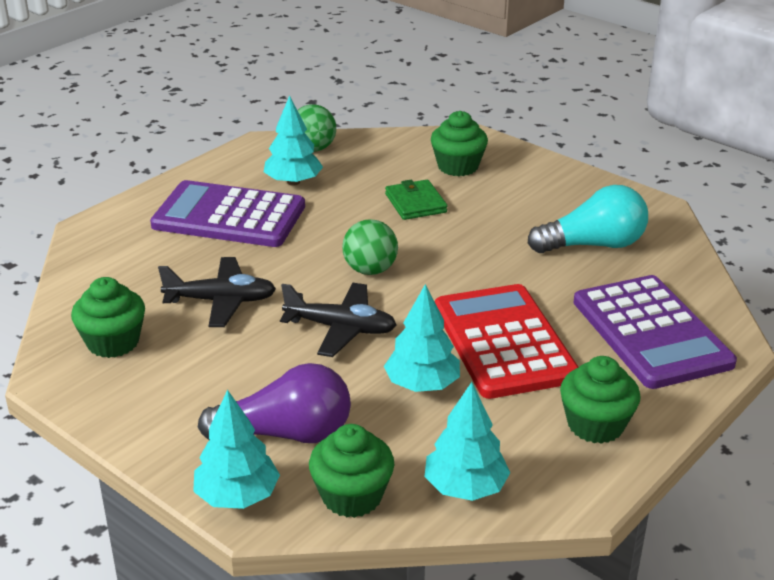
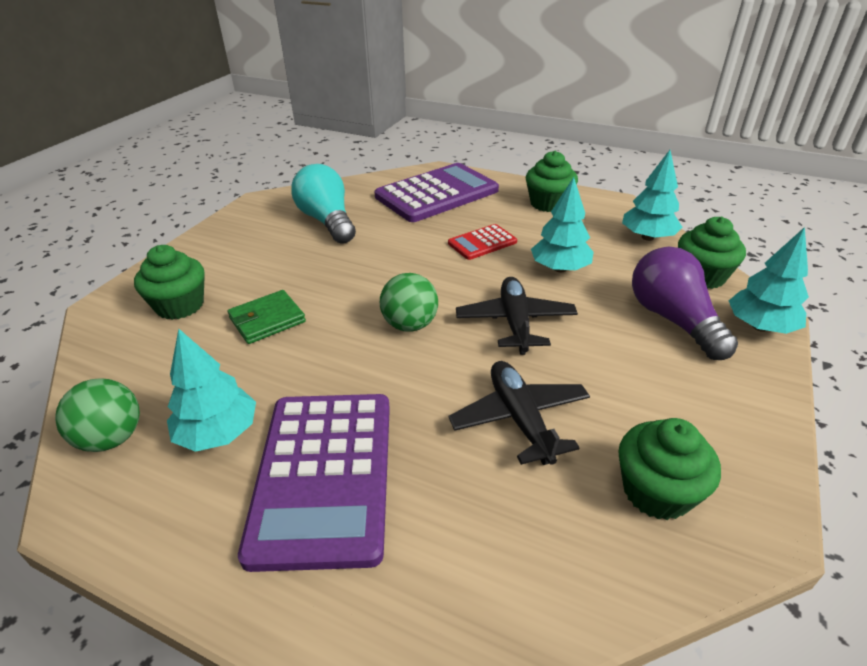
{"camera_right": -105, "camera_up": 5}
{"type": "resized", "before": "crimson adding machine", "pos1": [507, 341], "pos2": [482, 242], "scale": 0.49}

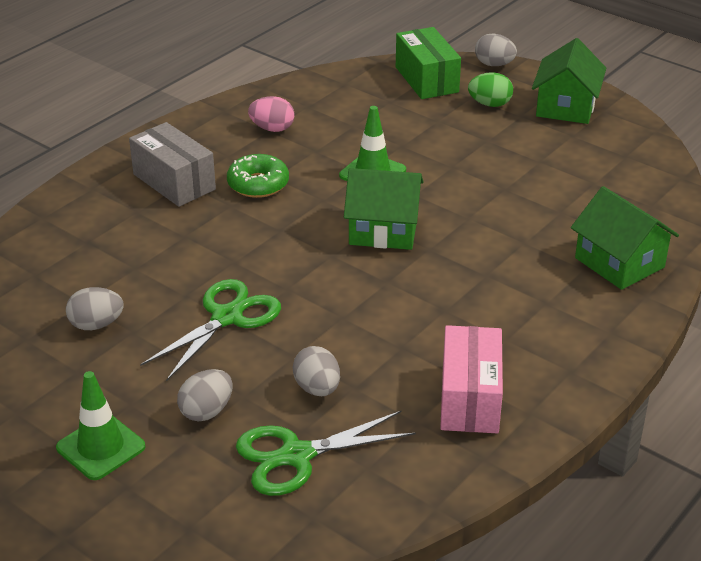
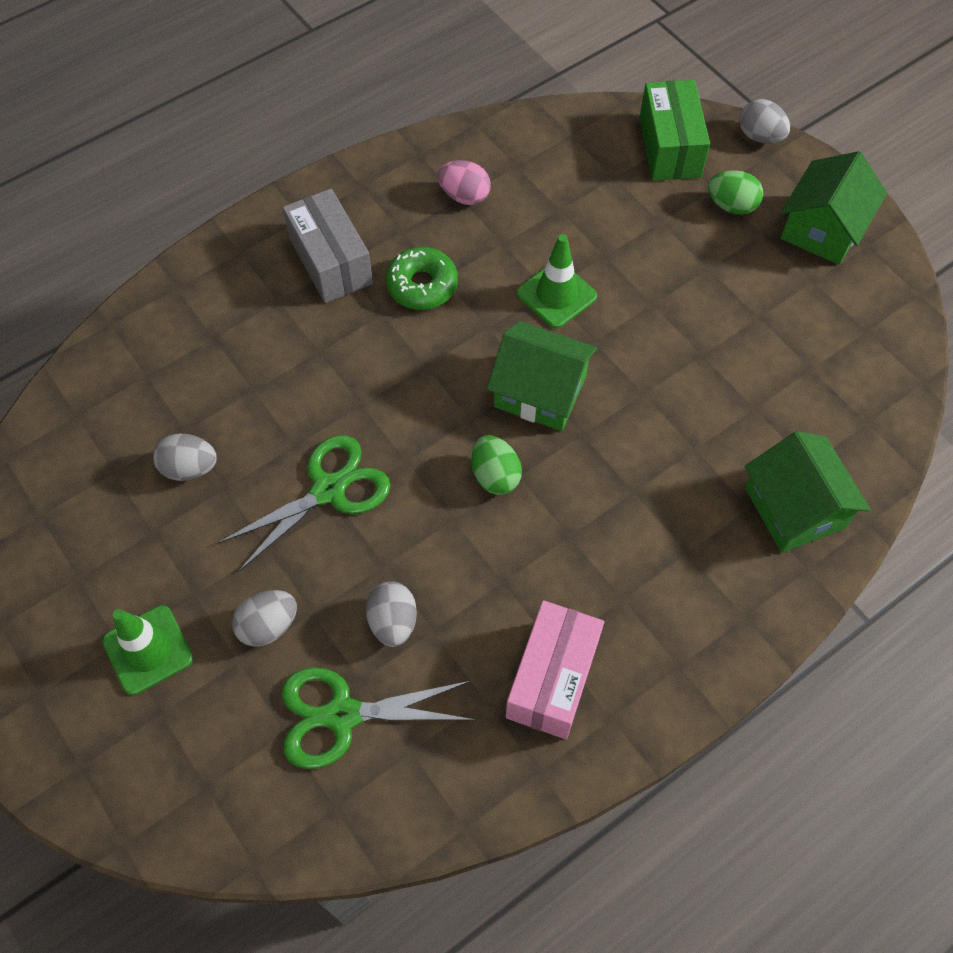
{"camera_right": 15, "camera_up": 25}
{"type": "added", "after": "emerald toy egg", "pos2": [497, 465]}

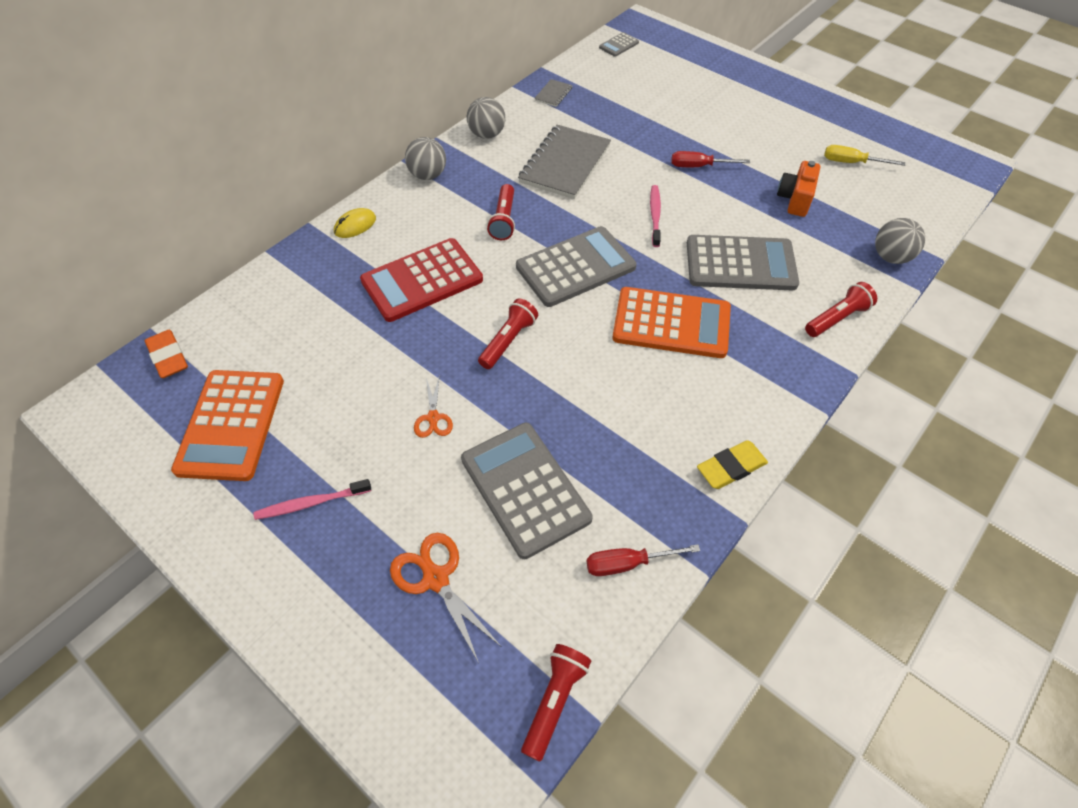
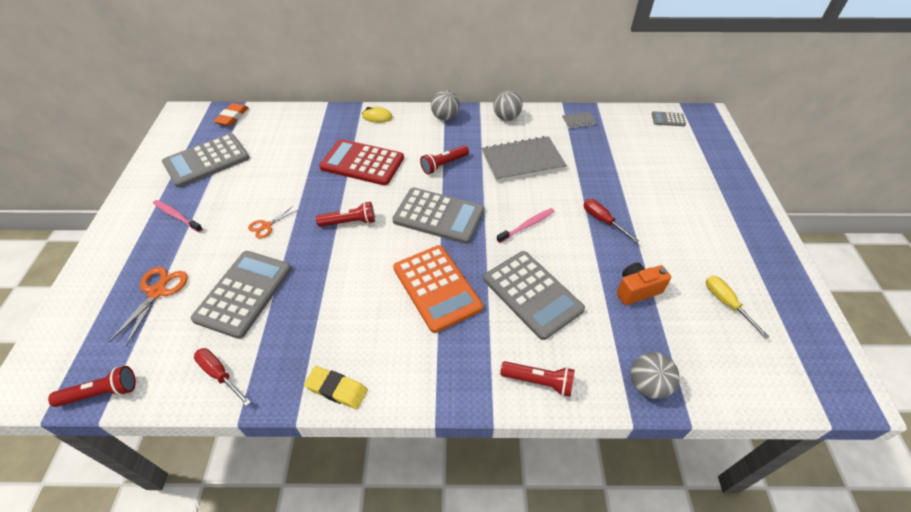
{"camera_right": 50, "camera_up": -5}
{"type": "recoloured", "before": "bright orange adding machine", "after": "grey adding machine", "pos1": [227, 425], "pos2": [205, 160]}

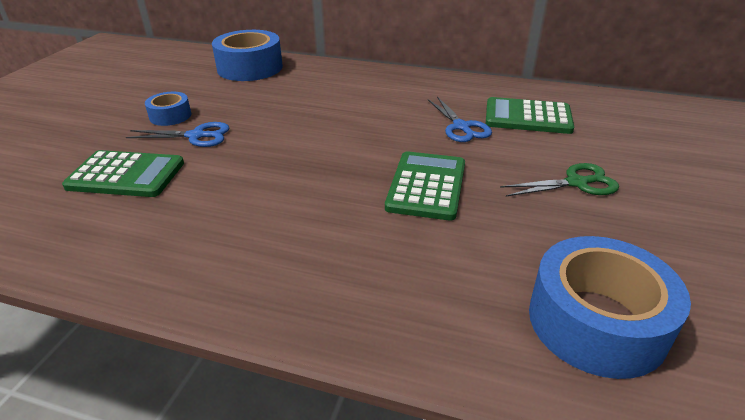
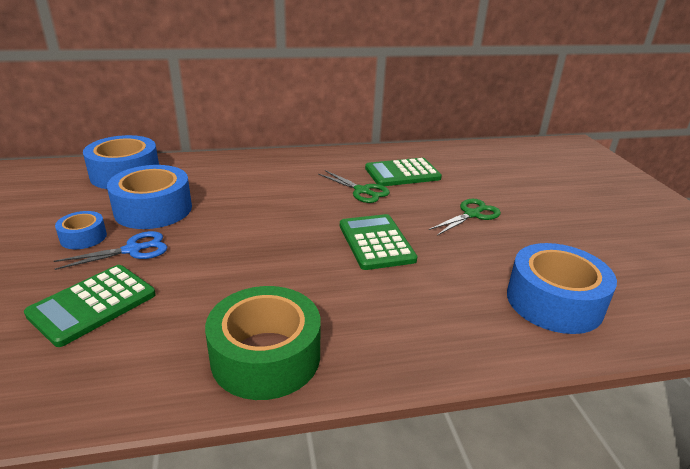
{"camera_right": -30, "camera_up": -5}
{"type": "turned", "before": "emerald adding machine", "pos1": [123, 173], "pos2": [90, 306], "turn": 150}
{"type": "added", "after": "cobalt tape", "pos2": [149, 197]}
{"type": "added", "after": "emerald tape", "pos2": [263, 343]}
{"type": "recoloured", "before": "cobalt scissors", "after": "emerald scissors", "pos1": [460, 119], "pos2": [354, 186]}

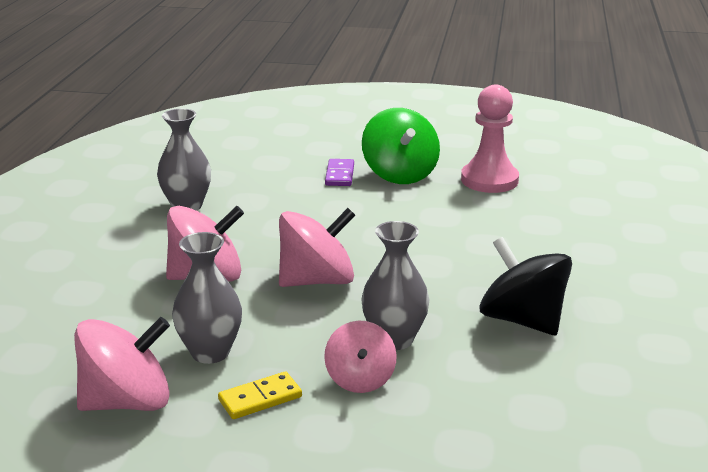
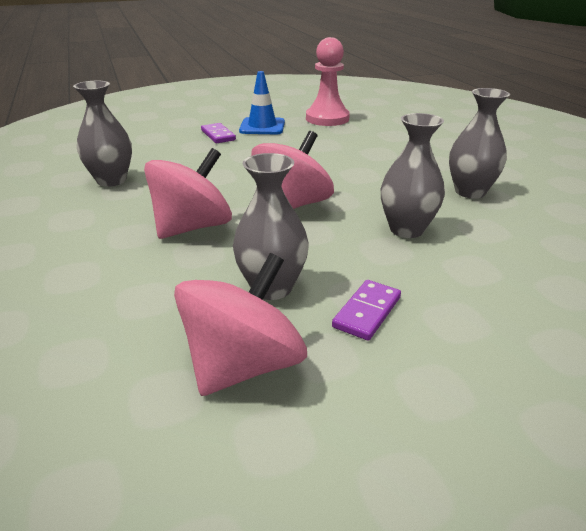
{"camera_right": -30, "camera_up": 5}
{"type": "replaced", "before": "emerald spinning top", "after": "cobalt road cone", "pos1": [401, 146], "pos2": [262, 102]}
{"type": "recoloured", "before": "bright yellow domino tile", "after": "royal purple domino tile", "pos1": [260, 395], "pos2": [366, 310]}
{"type": "replaced", "before": "jet-black spinning top", "after": "grey flower vase", "pos1": [526, 286], "pos2": [479, 143]}
{"type": "removed", "before": "rose-pink spinning top", "pos1": [360, 356]}

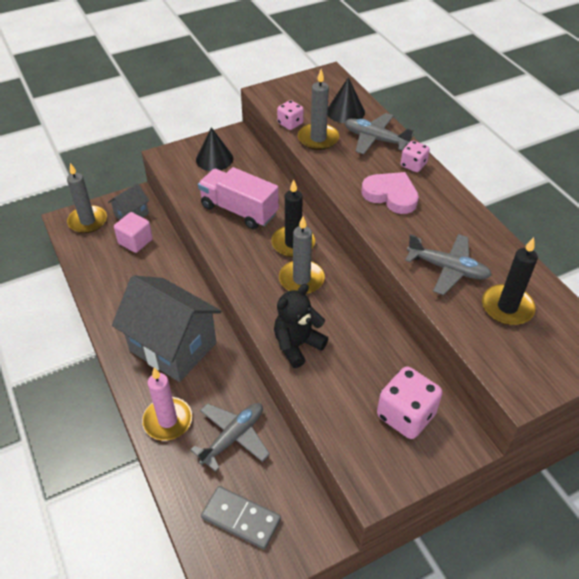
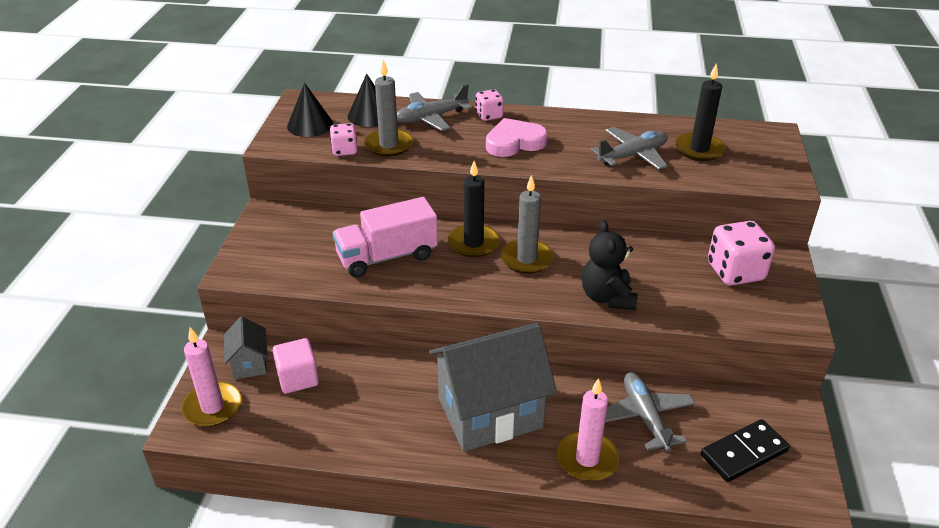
{"camera_right": -55, "camera_up": -10}
{"type": "recoloured", "before": "grey wax candle", "after": "rose-pink wax candle", "pos1": [87, 198], "pos2": [211, 377]}
{"type": "moved", "before": "jet-black cone", "pos1": [214, 149], "pos2": [310, 110]}
{"type": "recoloured", "before": "grey domino tile", "after": "jet-black domino tile", "pos1": [241, 517], "pos2": [745, 450]}

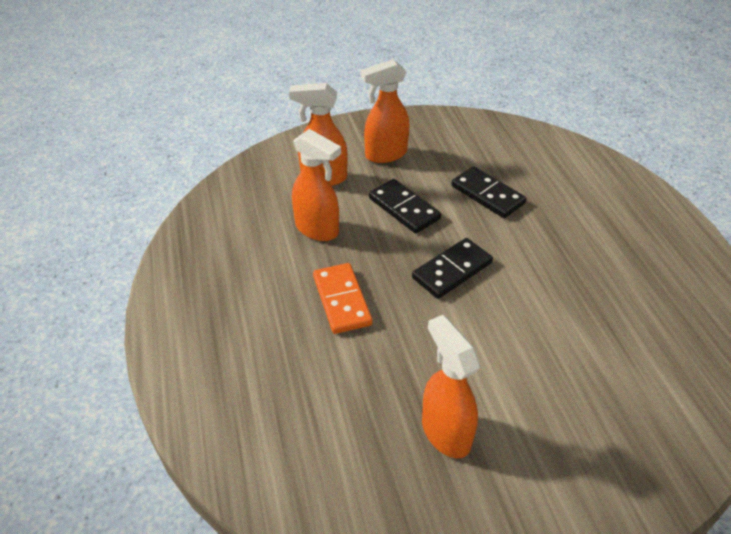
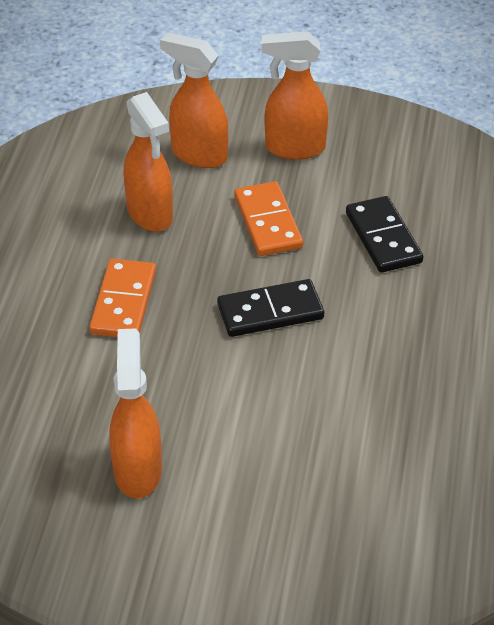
{"camera_right": 25, "camera_up": 0}
{"type": "recoloured", "before": "jet-black domino tile", "after": "bright orange domino tile", "pos1": [405, 206], "pos2": [268, 218]}

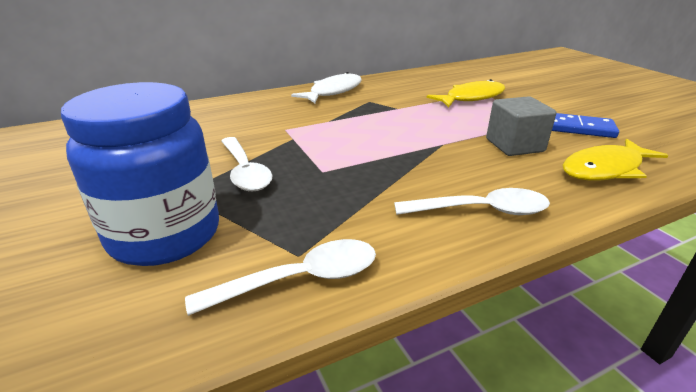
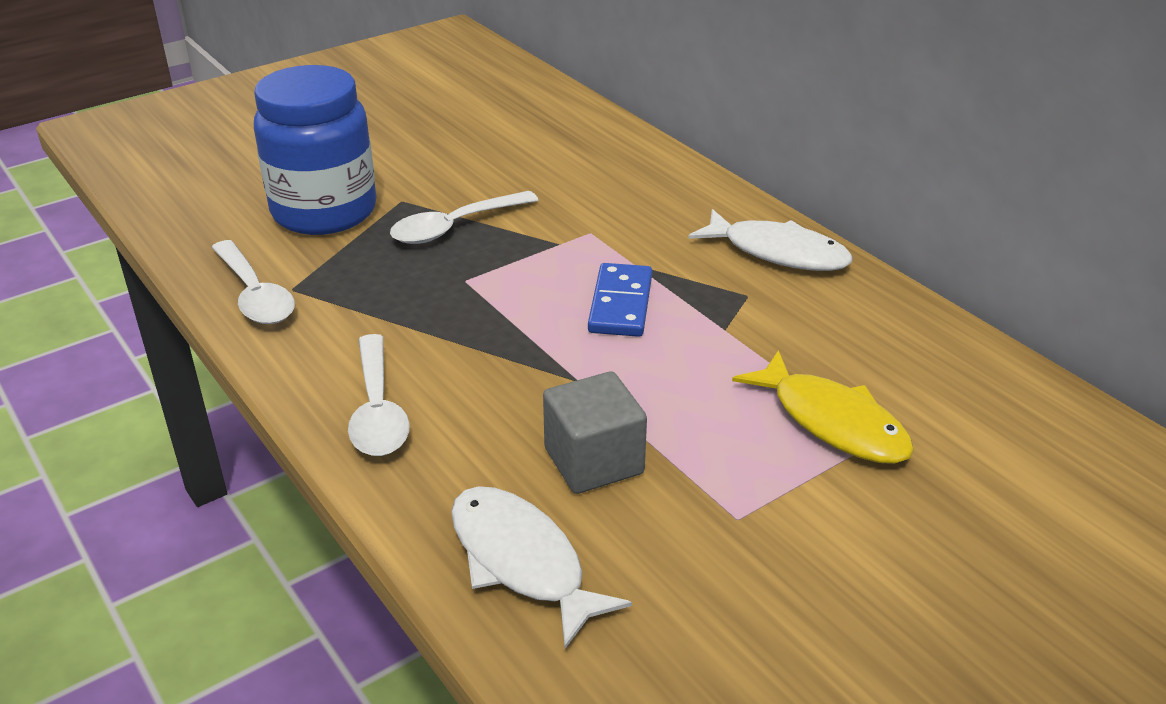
{"camera_right": 80, "camera_up": 5}
{"type": "recoloured", "before": "bright yellow toy fish", "after": "pure white toy fish", "pos1": [615, 160], "pos2": [541, 567]}
{"type": "moved", "before": "cobalt domino tile", "pos1": [585, 125], "pos2": [620, 300]}

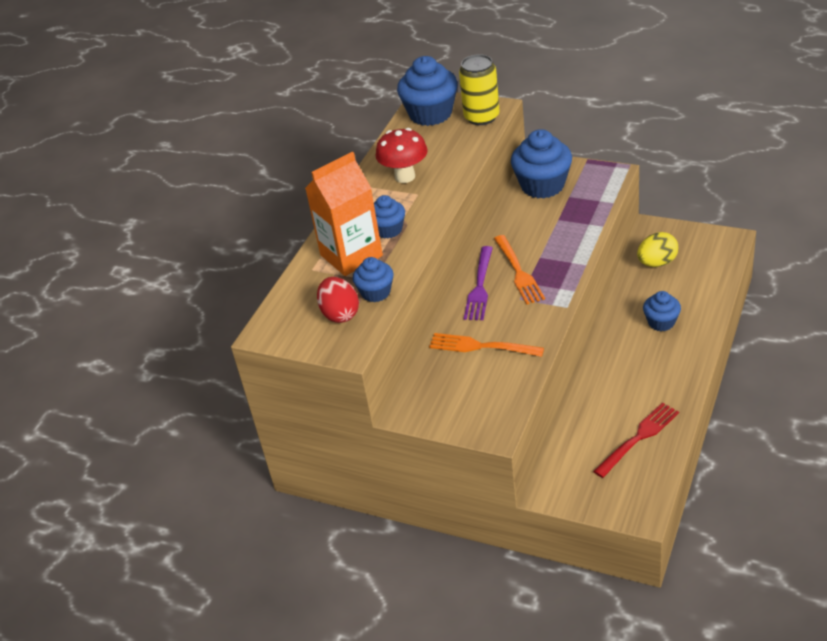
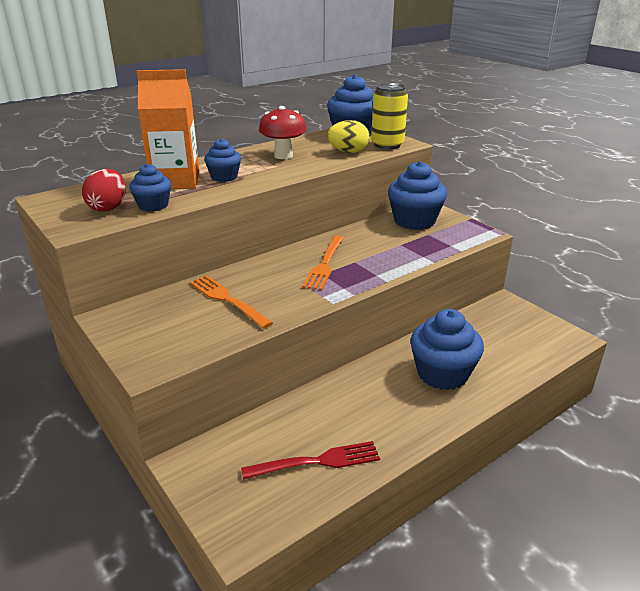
{"camera_right": 25, "camera_up": -10}
{"type": "moved", "before": "bright yellow toy egg", "pos1": [657, 249], "pos2": [348, 136]}
{"type": "resized", "before": "cobalt fairy cake", "pos1": [662, 311], "pos2": [447, 349], "scale": 1.75}
{"type": "removed", "before": "royal purple dinner fork", "pos1": [478, 283]}

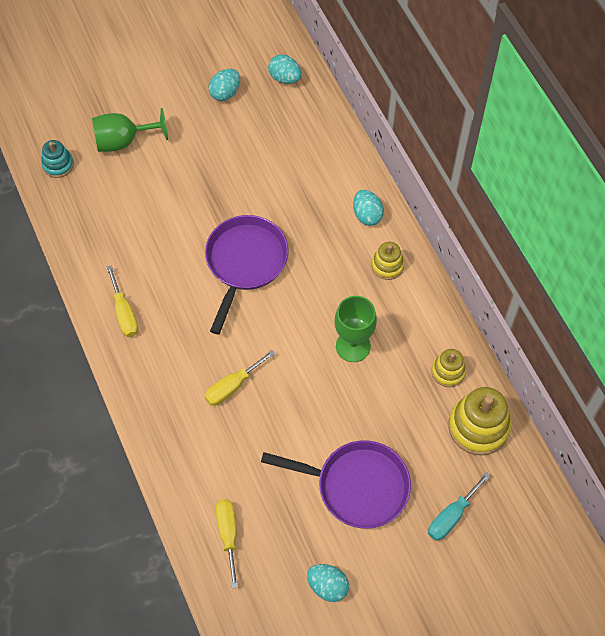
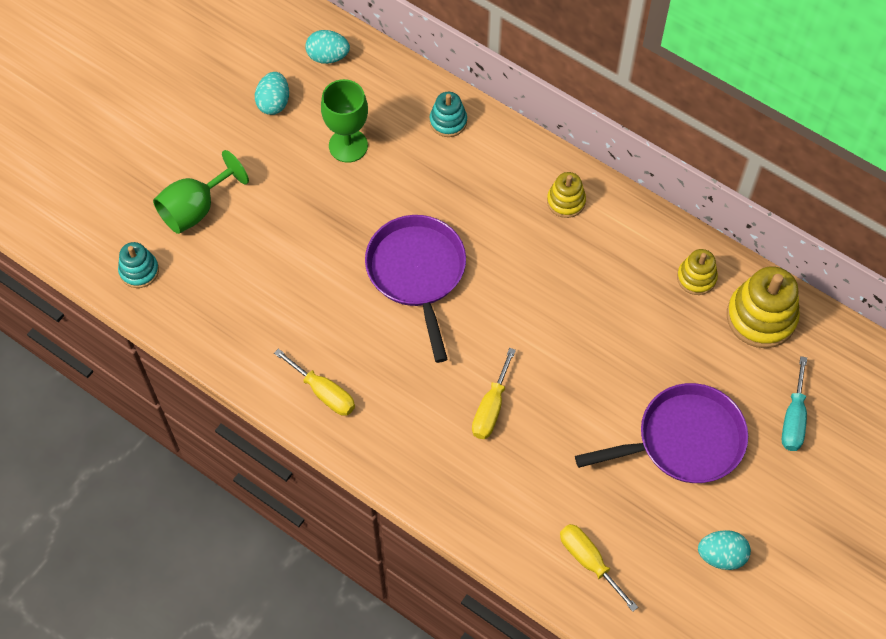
{"camera_right": -30, "camera_up": 0}
{"type": "moved", "before": "emerald wine glass", "pos1": [356, 329], "pos2": [344, 121]}
{"type": "added", "after": "turquoise stacking rings", "pos2": [448, 114]}
{"type": "removed", "before": "turquoise toy egg", "pos1": [368, 208]}

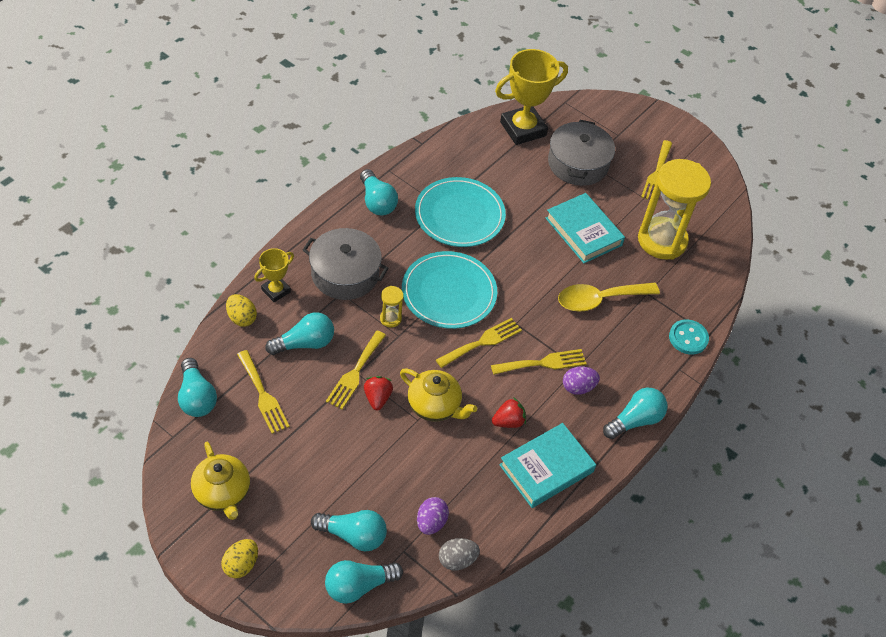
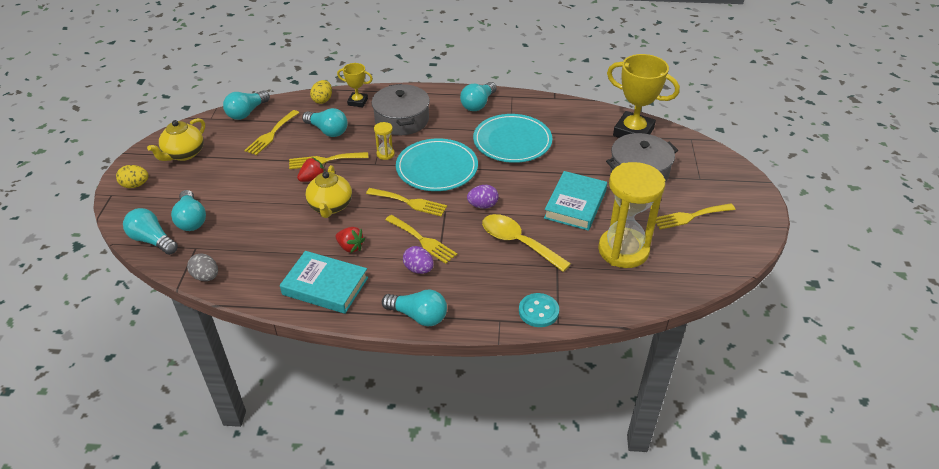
{"camera_right": 60, "camera_up": -10}
{"type": "moved", "before": "royal purple toy egg", "pos1": [433, 516], "pos2": [483, 197]}

